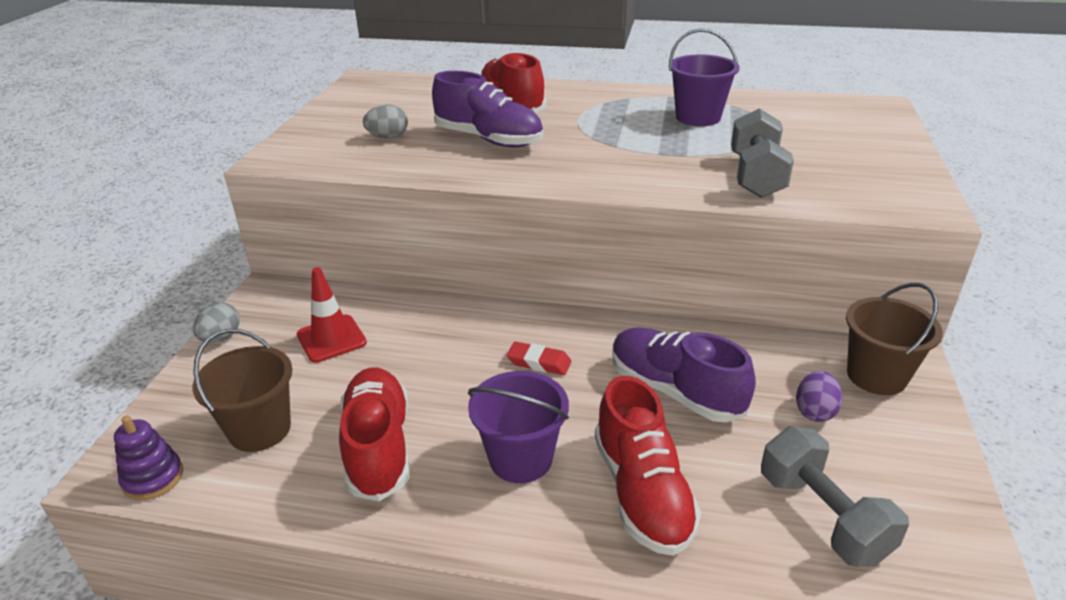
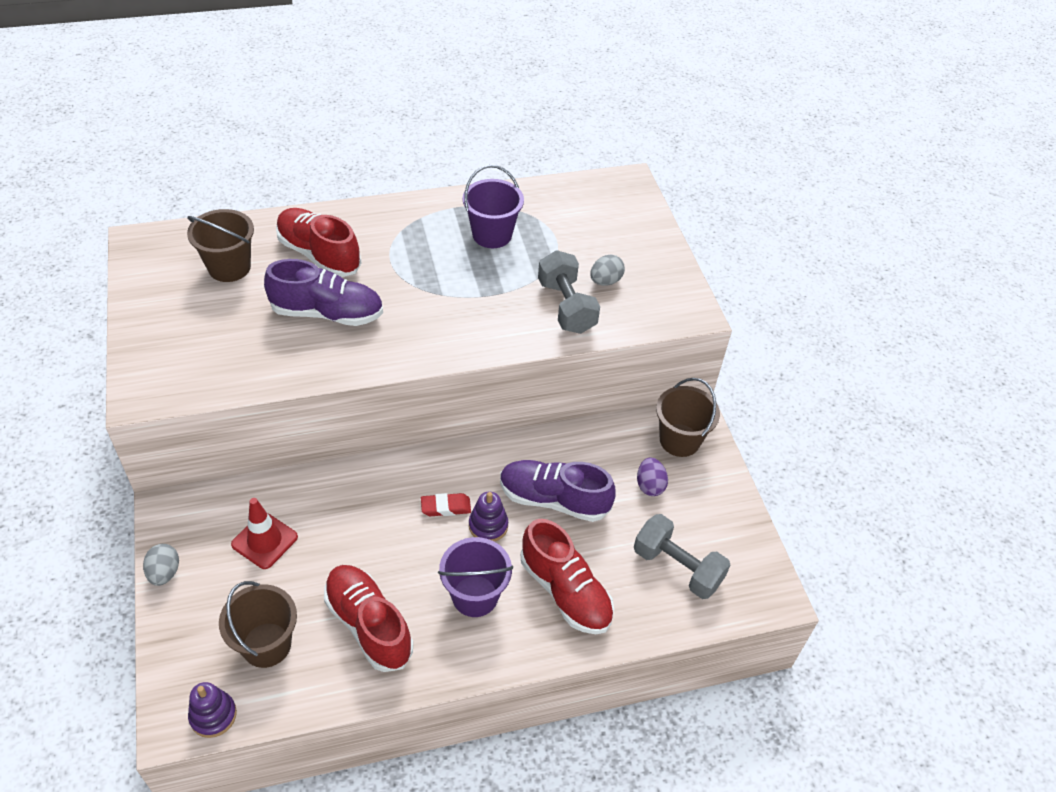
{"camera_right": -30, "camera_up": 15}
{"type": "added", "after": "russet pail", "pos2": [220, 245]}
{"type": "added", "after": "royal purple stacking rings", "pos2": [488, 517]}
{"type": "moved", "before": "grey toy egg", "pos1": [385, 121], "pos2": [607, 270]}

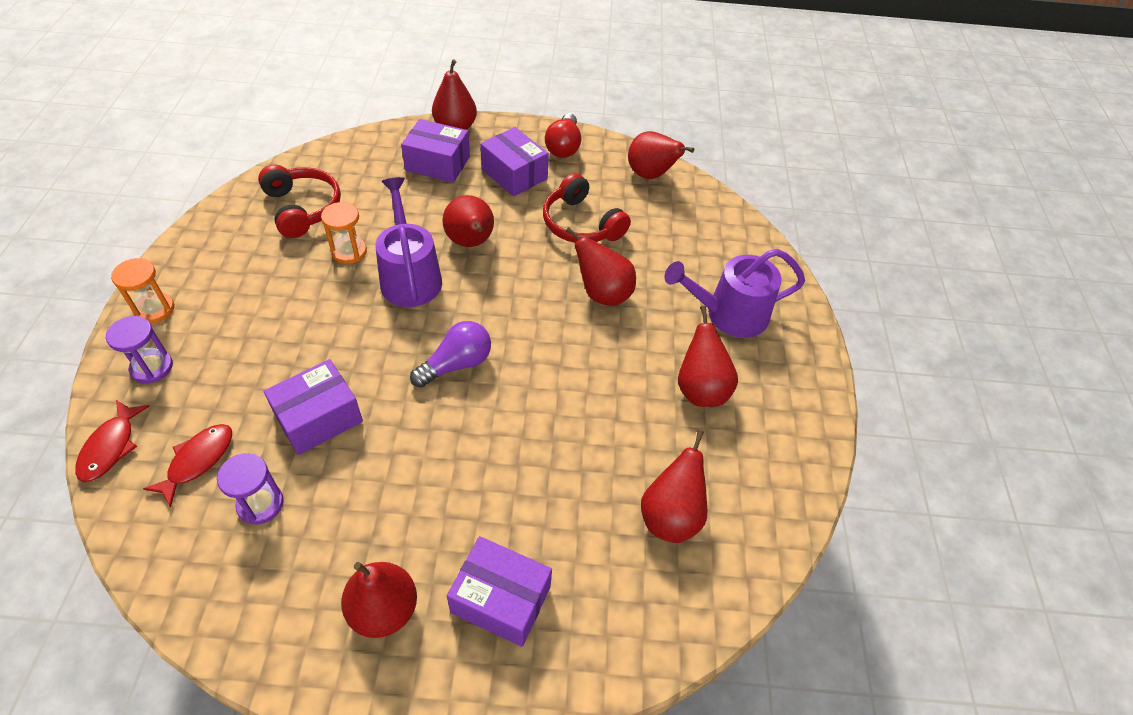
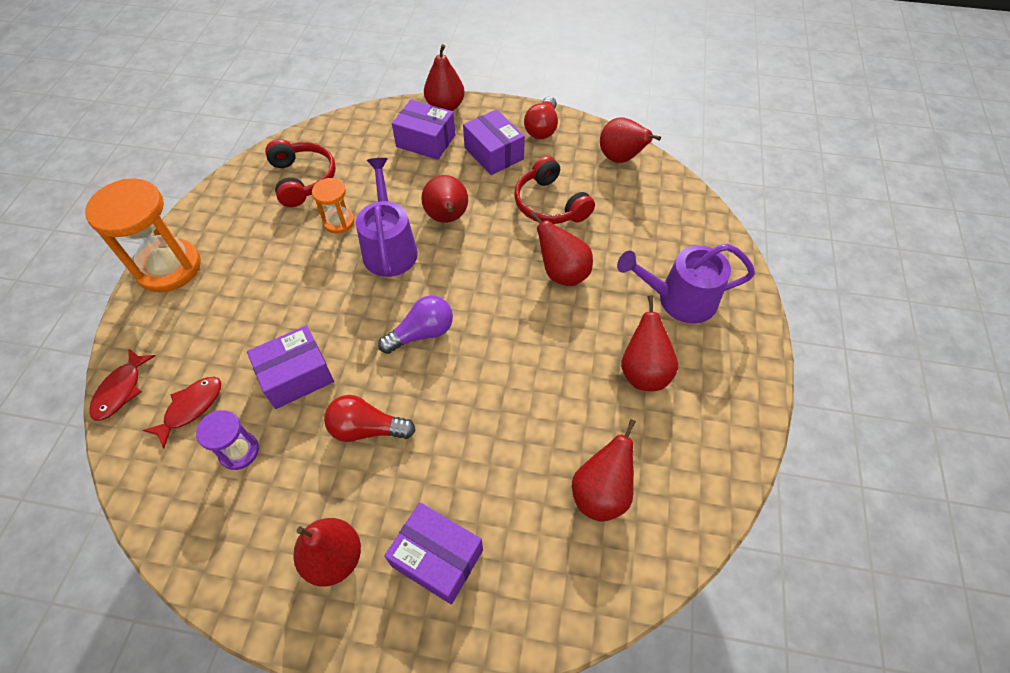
{"camera_right": 10, "camera_up": 5}
{"type": "resized", "before": "bright orange hourglass", "pos1": [142, 291], "pos2": [143, 235], "scale": 1.93}
{"type": "added", "after": "crimson bulb", "pos2": [370, 418]}
{"type": "removed", "before": "royal purple hourglass", "pos1": [139, 349]}

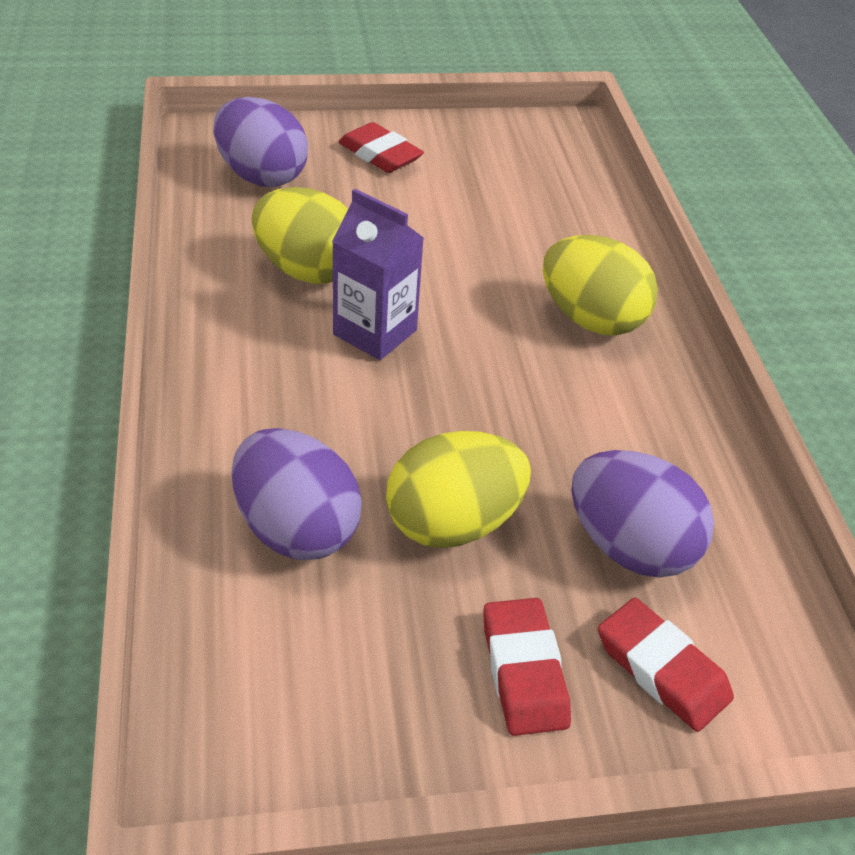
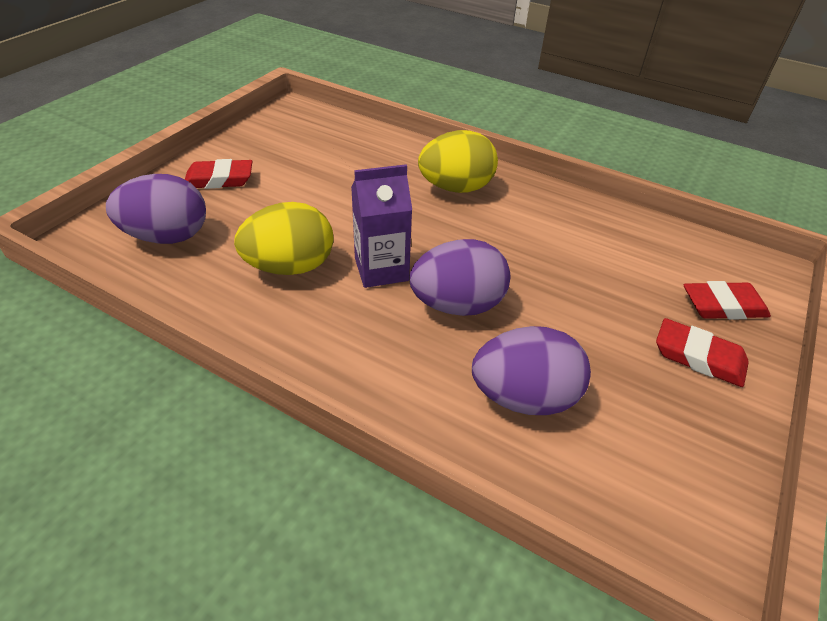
{"camera_right": -50, "camera_up": 0}
{"type": "moved", "before": "royal purple toy egg", "pos1": [642, 514], "pos2": [459, 277]}
{"type": "removed", "before": "bright yellow toy egg", "pos1": [458, 489]}

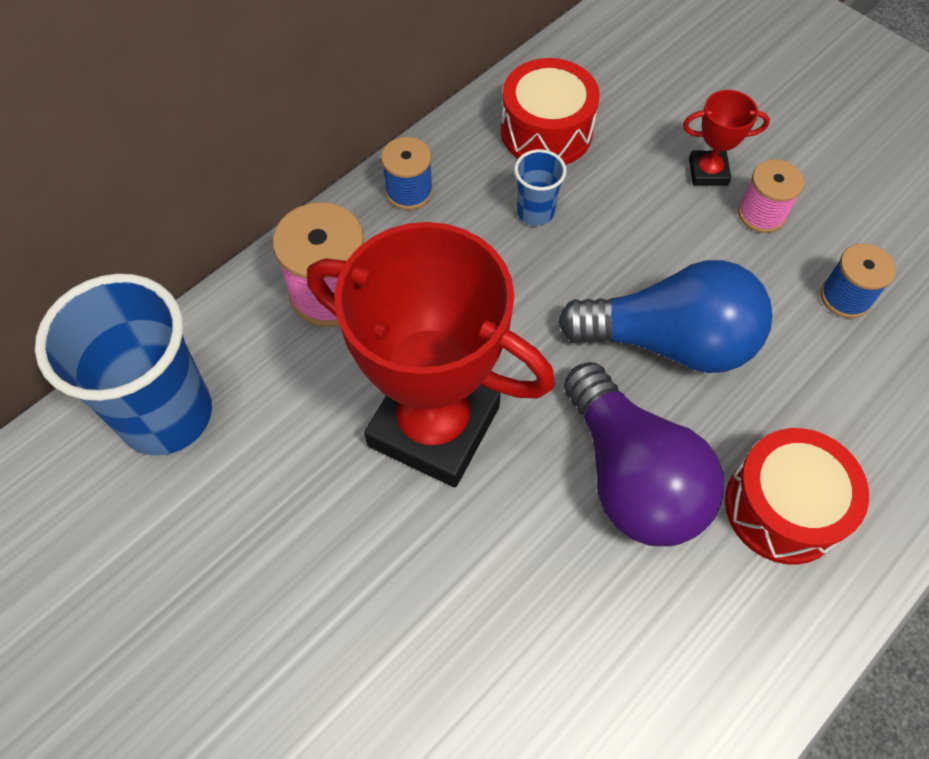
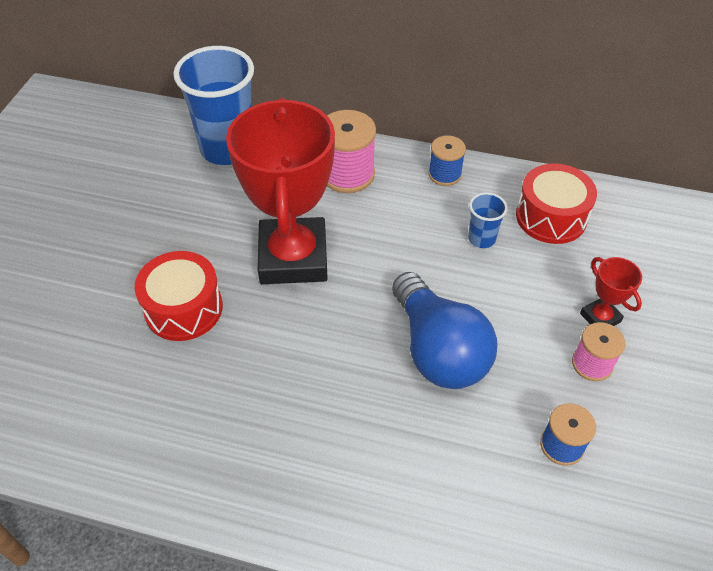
{"camera_right": 60, "camera_up": -10}
{"type": "moved", "before": "crimson toy drum", "pos1": [797, 496], "pos2": [178, 296]}
{"type": "removed", "before": "royal purple bulb", "pos1": [644, 454]}

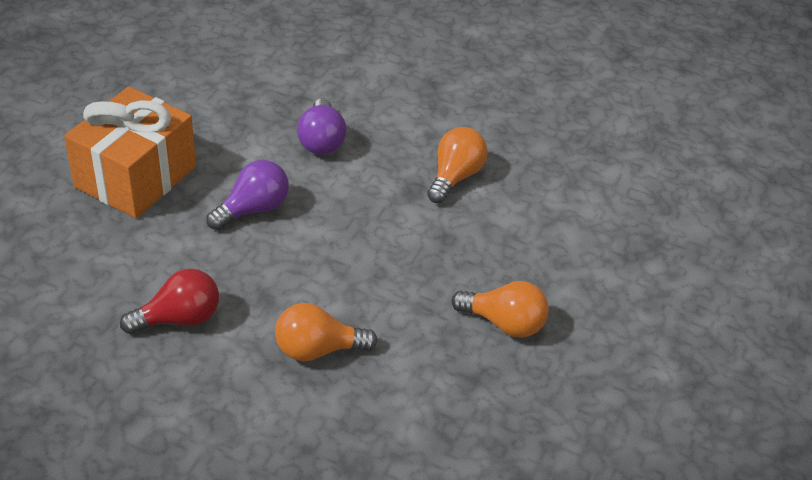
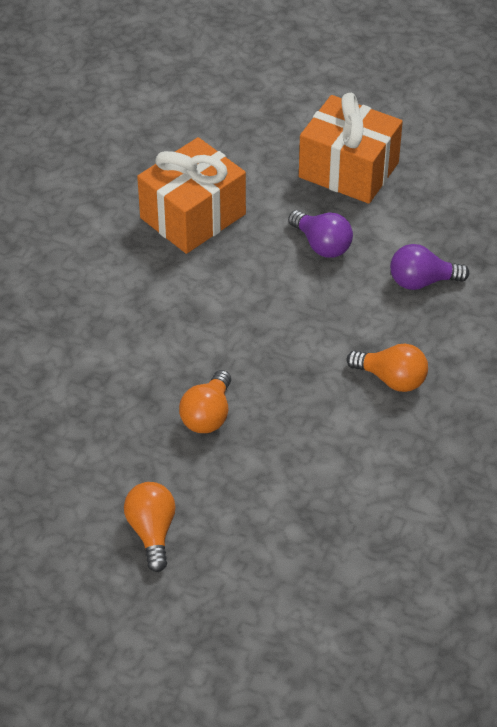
{"camera_right": 90, "camera_up": 5}
{"type": "moved", "before": "bright orange bulb", "pos1": [326, 332], "pos2": [150, 527]}
{"type": "replaced", "before": "crimson bulb", "after": "bright orange present", "pos1": [169, 301], "pos2": [191, 195]}

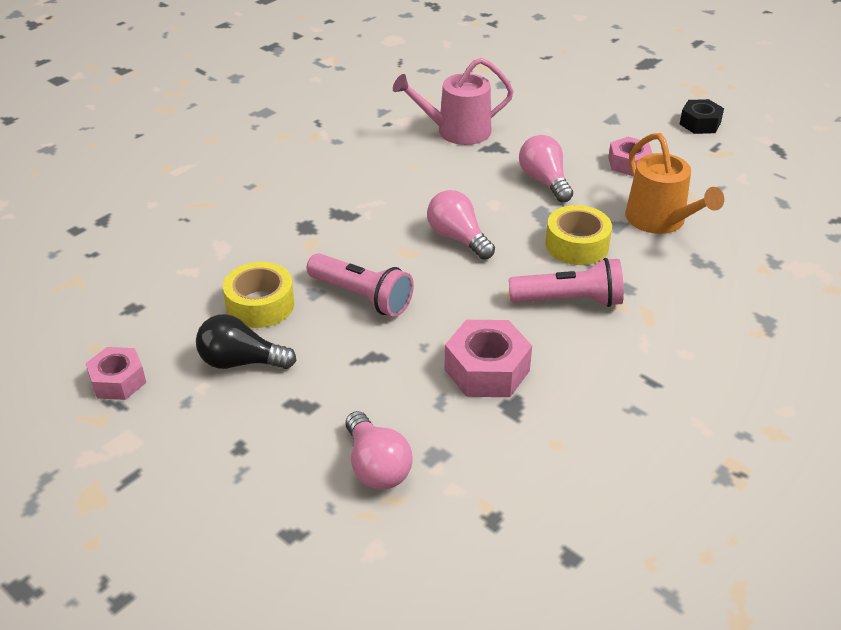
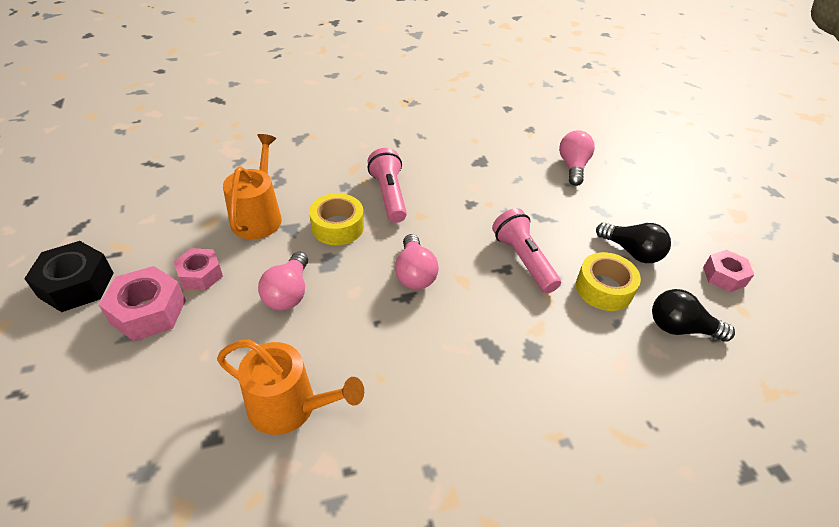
{"camera_right": -150, "camera_up": 5}
{"type": "resized", "before": "jet-black nut", "pos1": [701, 116], "pos2": [69, 276], "scale": 1.51}
{"type": "moved", "before": "rose-pink nut", "pos1": [488, 358], "pos2": [142, 303]}
{"type": "recoloured", "before": "rose-pink sprinkling can", "after": "bright orange sprinkling can", "pos1": [453, 101], "pos2": [290, 387]}
{"type": "turned", "before": "rose-pink torch", "pos1": [566, 282], "pos2": [387, 185], "turn": 45}
{"type": "added", "after": "jet-black bulb", "pos2": [693, 315]}

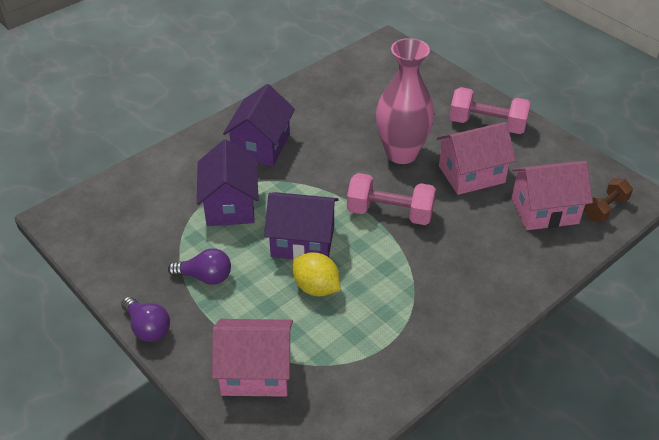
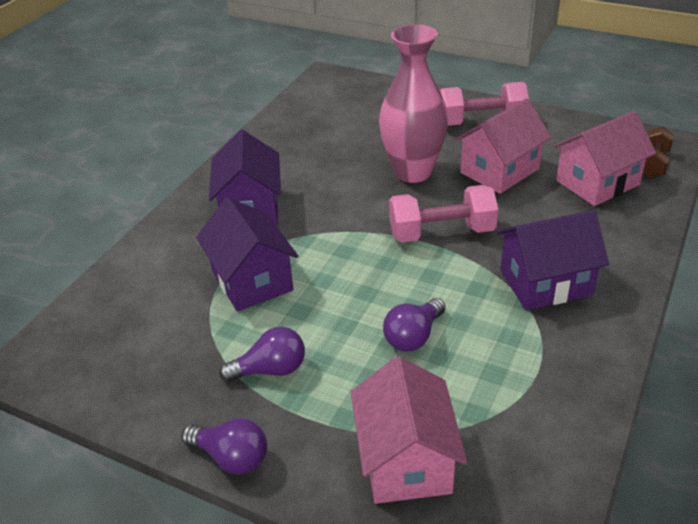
{"camera_right": -20, "camera_up": -5}
{"type": "turned", "before": "rose-pink toy house", "pos1": [252, 358], "pos2": [409, 430], "turn": -75}
{"type": "replaced", "before": "bright yellow lemon", "after": "royal purple bulb", "pos1": [317, 274], "pos2": [414, 325]}
{"type": "moved", "before": "royal purple toy house", "pos1": [301, 226], "pos2": [553, 260]}

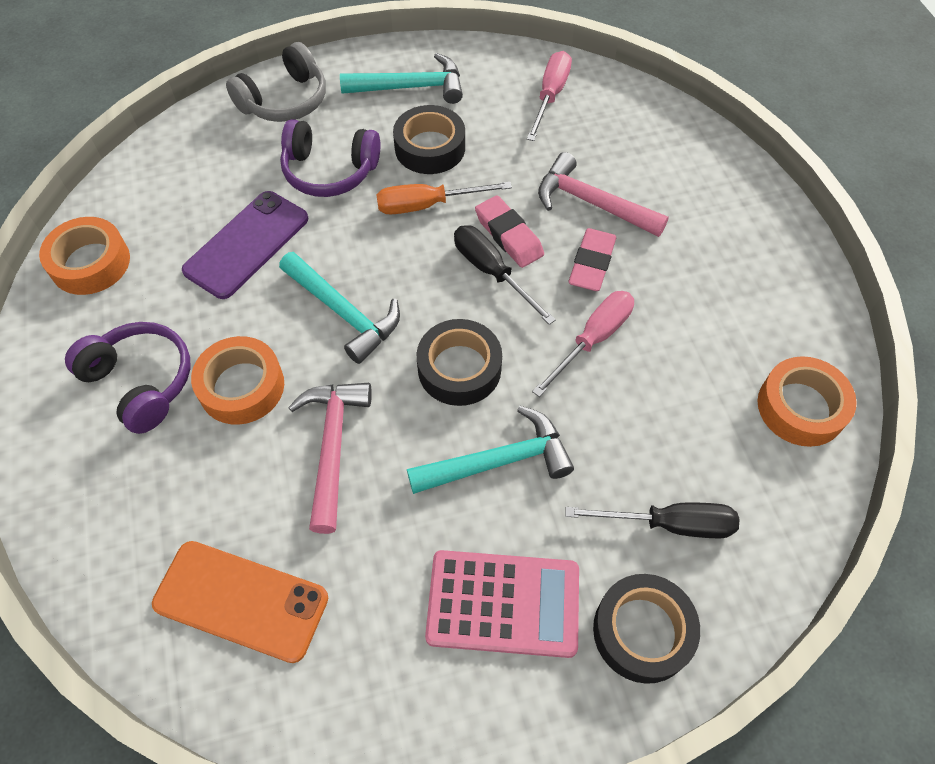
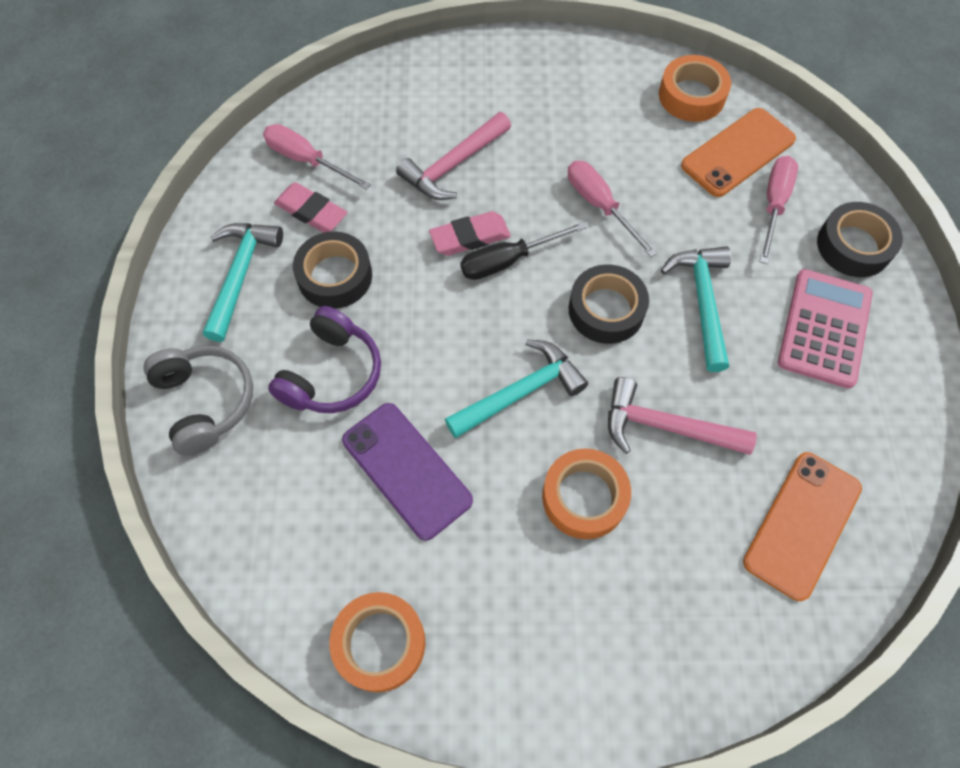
{"camera_right": -75, "camera_up": 5}
{"type": "moved", "before": "rose-pink gum eraser", "pos1": [592, 259], "pos2": [310, 207]}
{"type": "added", "after": "bright orange smartphone", "pos2": [738, 152]}
{"type": "recoloured", "before": "jet-black flat screwdriver", "after": "rose-pink flat screwdriver", "pos1": [652, 520], "pos2": [778, 210]}
{"type": "removed", "before": "royal purple over-ear headphones", "pos1": [127, 378]}
{"type": "removed", "before": "bright orange flat screwdriver", "pos1": [444, 198]}

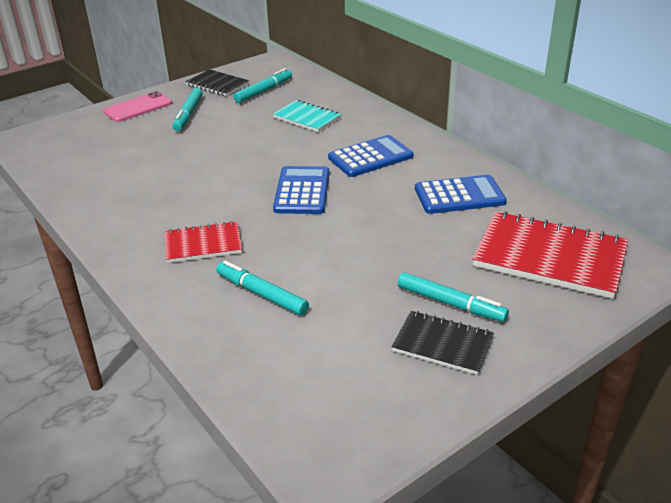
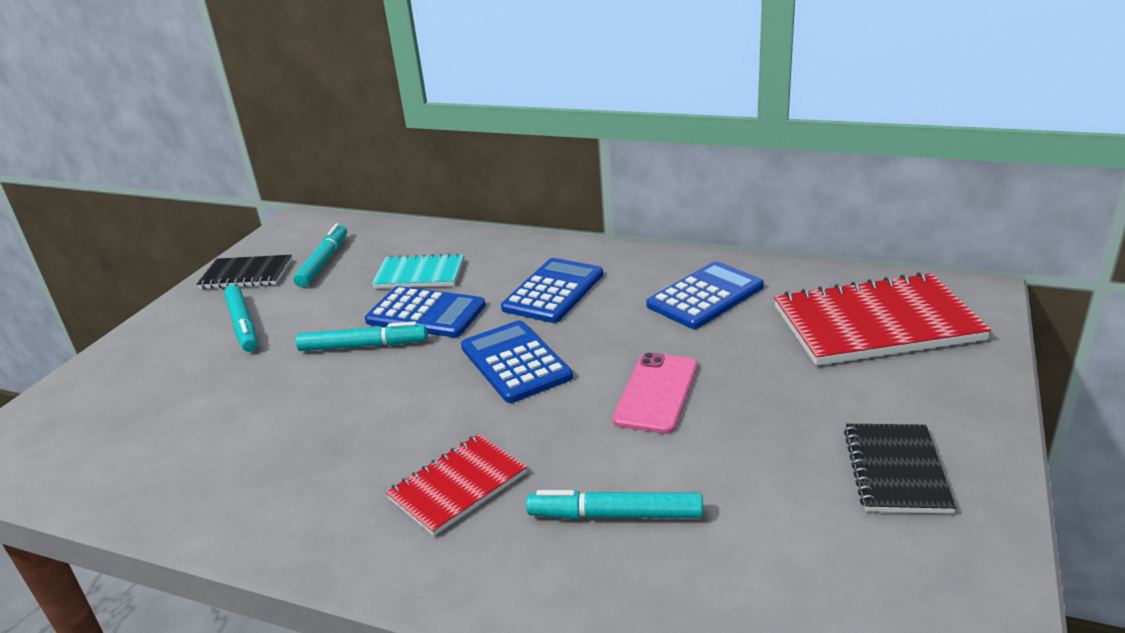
{"camera_right": -30, "camera_up": -5}
{"type": "moved", "before": "turquoise marker", "pos1": [453, 297], "pos2": [361, 336]}
{"type": "added", "after": "cobalt adding machine", "pos2": [425, 311]}
{"type": "moved", "before": "rose-pink smartphone", "pos1": [137, 106], "pos2": [655, 393]}
{"type": "turned", "before": "jet-black exercise book", "pos1": [443, 343], "pos2": [900, 469], "turn": -75}

